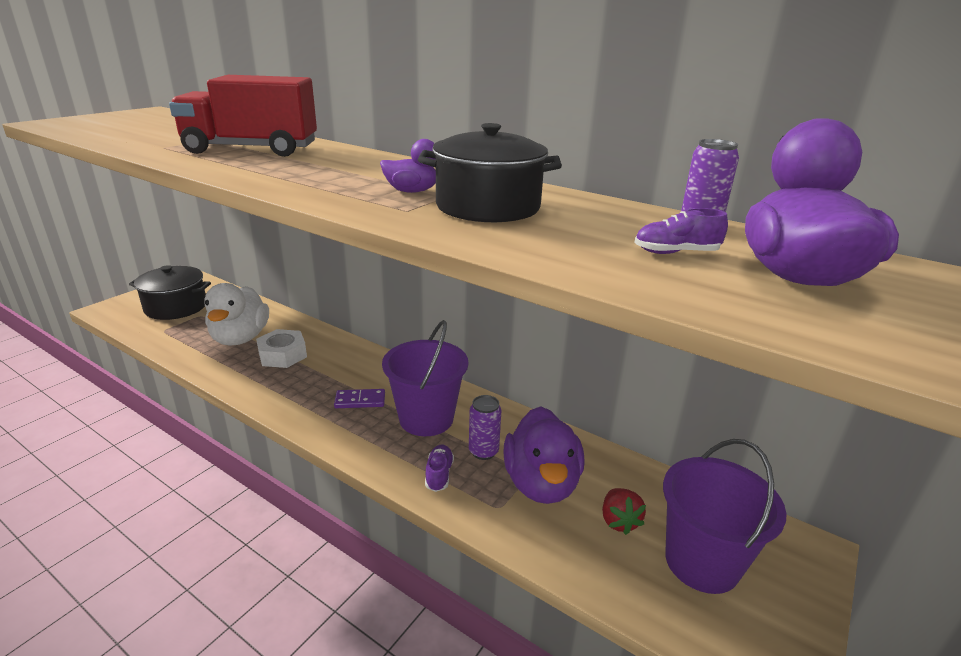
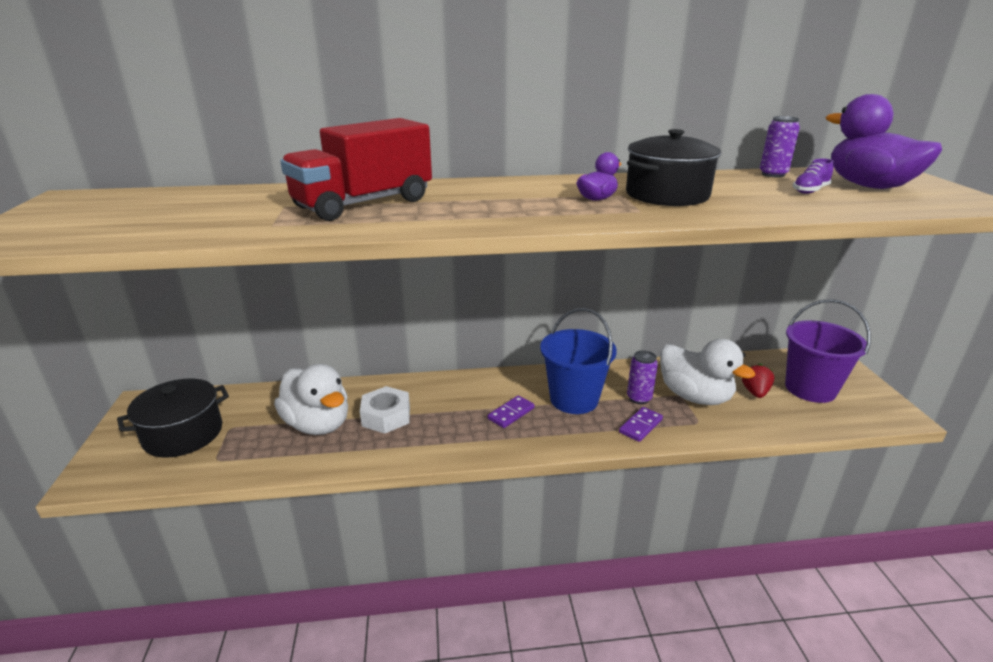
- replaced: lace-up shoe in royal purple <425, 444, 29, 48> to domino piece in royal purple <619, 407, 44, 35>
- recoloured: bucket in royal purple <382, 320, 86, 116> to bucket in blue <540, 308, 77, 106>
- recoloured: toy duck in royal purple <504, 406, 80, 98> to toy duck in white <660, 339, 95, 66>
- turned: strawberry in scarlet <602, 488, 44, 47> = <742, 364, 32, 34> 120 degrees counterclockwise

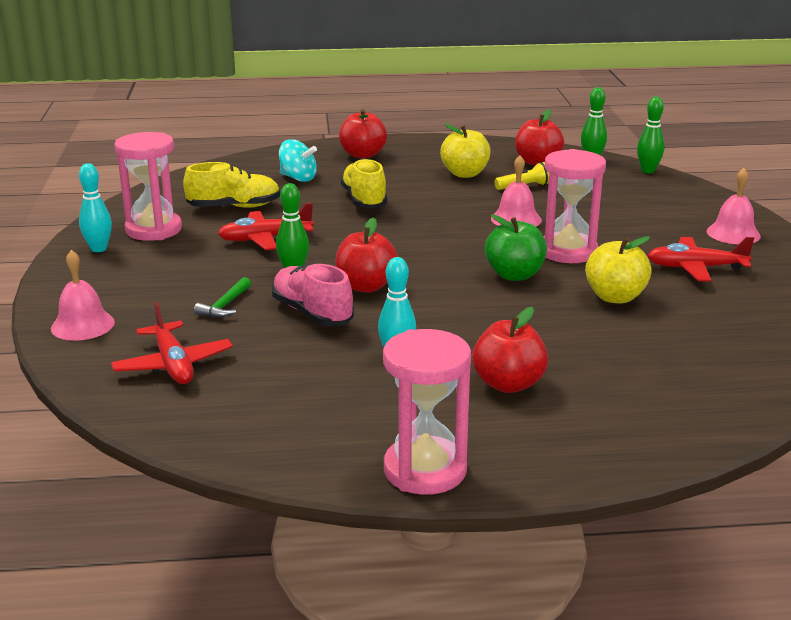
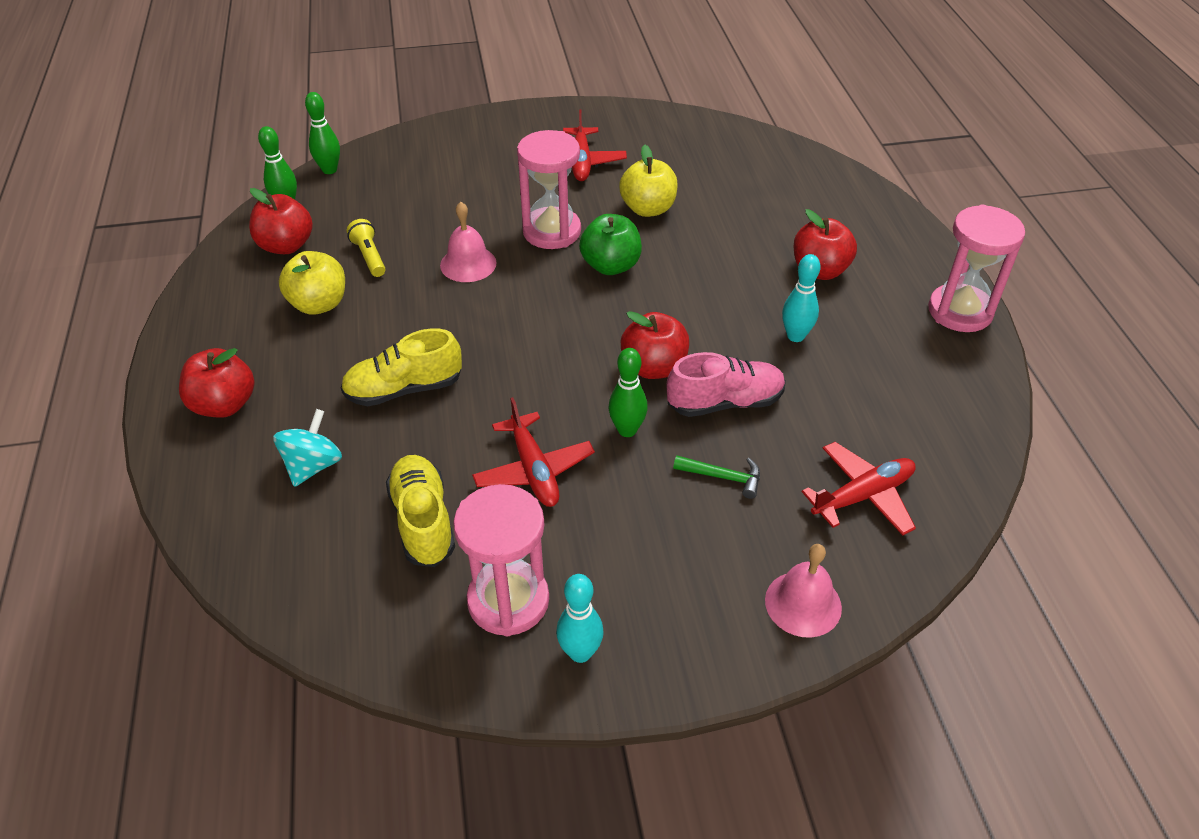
- removed: bell in rose-pink <707, 168, 54, 76>
- turned: lace-up shoe in rose-pink <272, 263, 82, 63> = <667, 352, 119, 65> 150 degrees counterclockwise

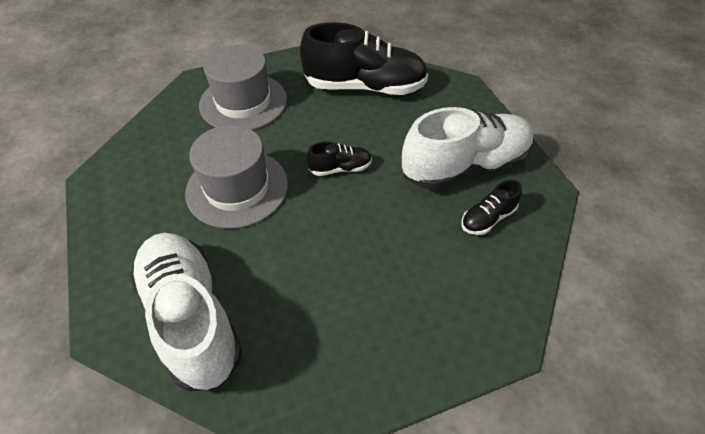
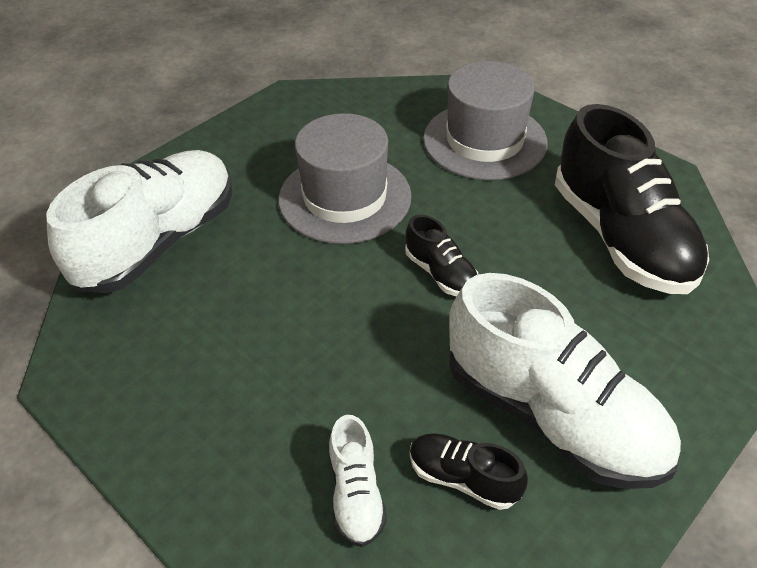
- added: lace-up shoe in white <329, 415, 58, 132>

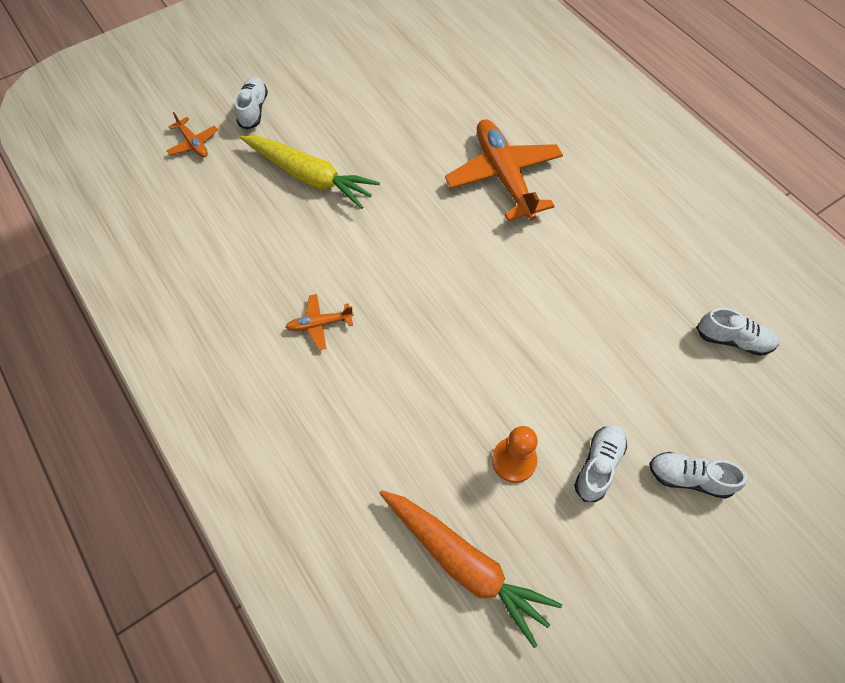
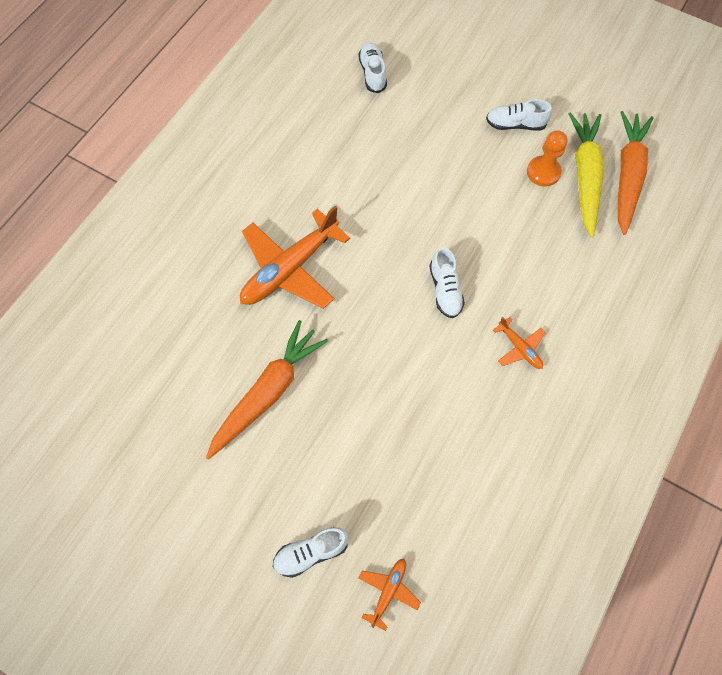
- added: toy carrot in orange-coloured <206, 320, 122, 140>
- moved: toy carrot in yellow <240, 136, 140, 73> to <568, 112, 36, 126>
- moved: lace-up shoe in white <649, 452, 98, 47> to <430, 248, 35, 70>

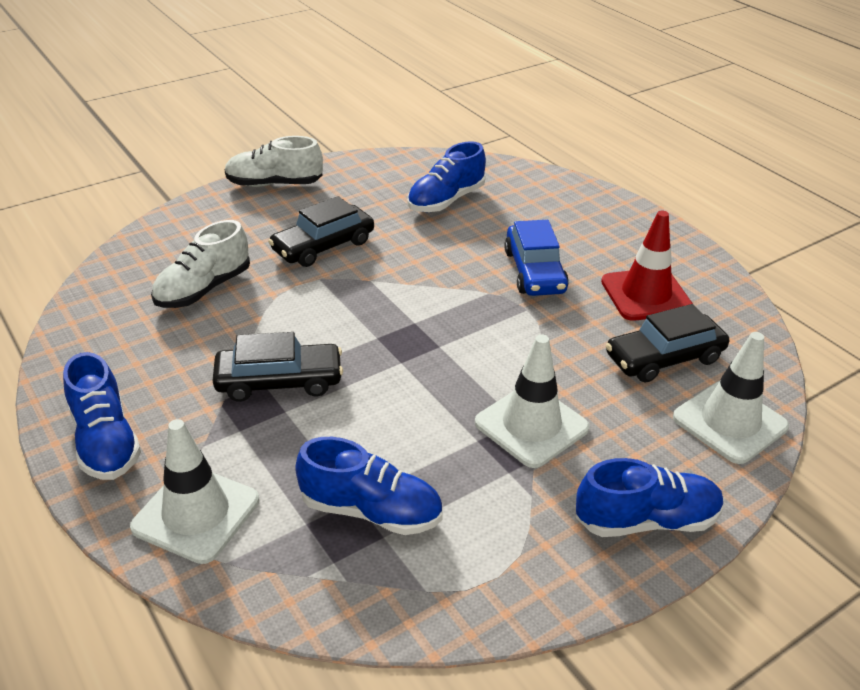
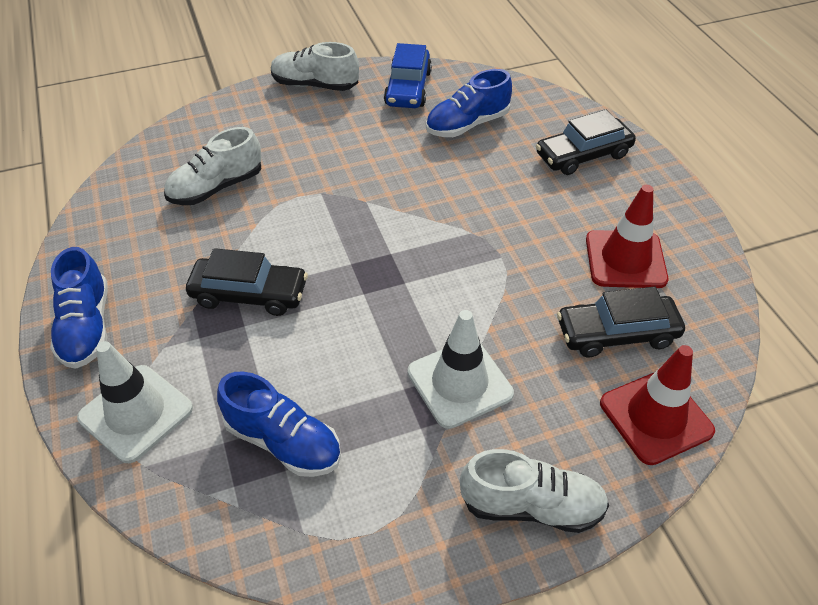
- moved: car in ebony <268, 196, 106, 71> to <536, 110, 100, 65>
- moved: car in blue <504, 220, 65, 76> to <384, 43, 48, 65>
- recoloured: lace-up shoe in blue <576, 458, 148, 79> to lace-up shoe in white <460, 449, 149, 84>
- recoloured: safety cone in white <673, 332, 116, 132> to safety cone in scarlet <600, 345, 115, 120>

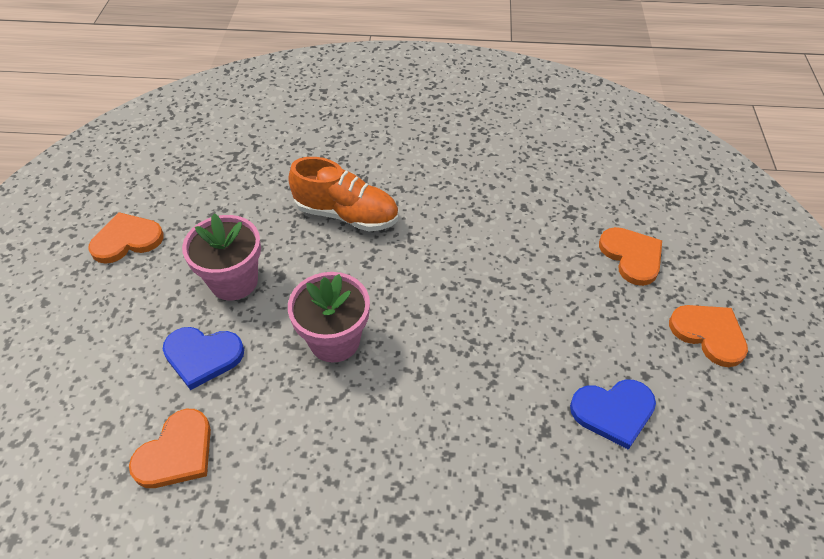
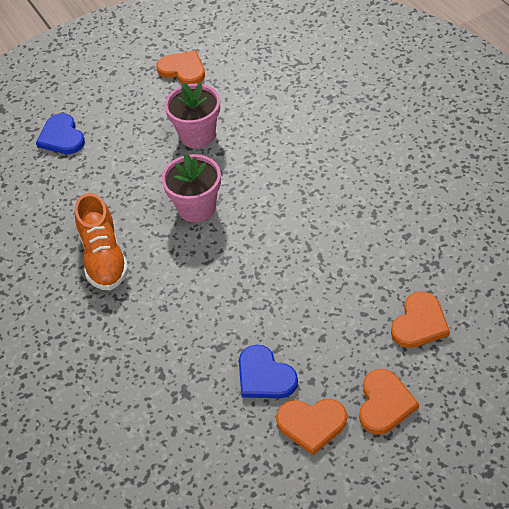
- moved: heart shape in orange-coloured <129, 409, 82, 79> to <276, 399, 71, 57>
- moved: heart shape in blue <163, 327, 81, 63> to <36, 113, 49, 41>
- moved: lace-up shoe in orange-coloured <288, 157, 110, 75> to <75, 193, 54, 97>

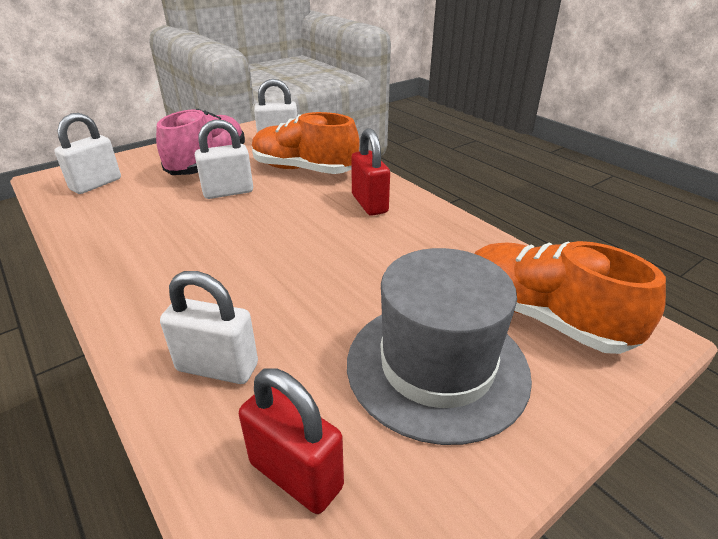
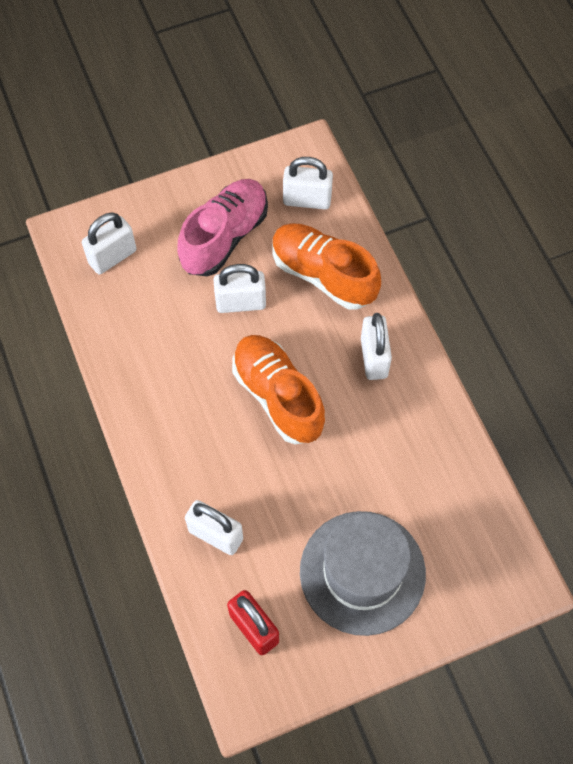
- moved: lace-up shoe in orange-coloured <474, 241, 192, 113> to <232, 335, 93, 109>
- recoloured: padlock in scarlet <351, 128, 39, 88> to padlock in white <361, 313, 31, 67>

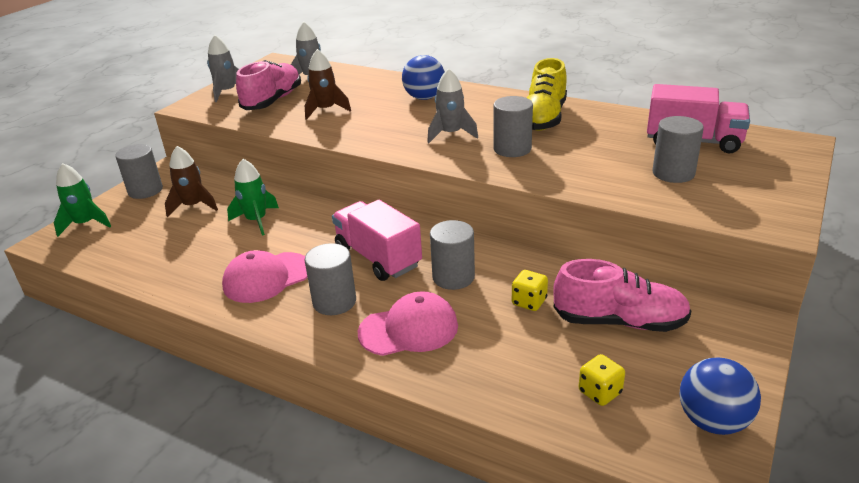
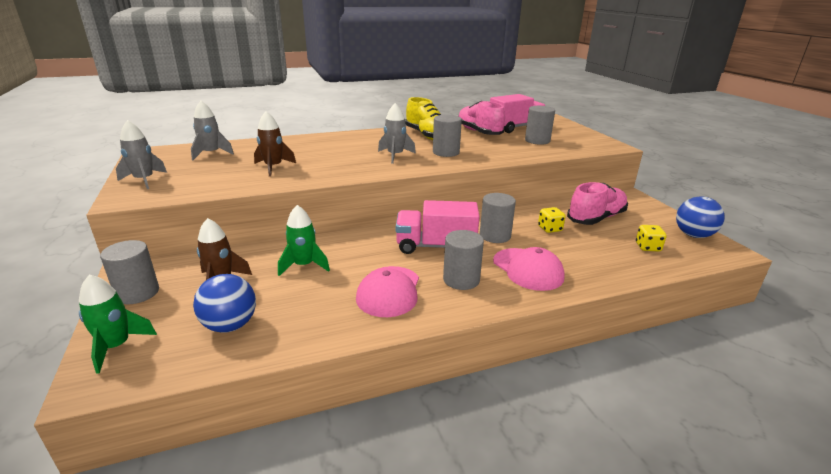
- moved: lace-up shoe in rose-pink <236, 60, 65, 50> to <459, 101, 46, 34>
- moved: play ball in blue <402, 55, 43, 45> to <193, 274, 63, 59>
- turned: baseball cap in rose-pink <358, 291, 100, 65> = <493, 247, 72, 44> 120 degrees clockwise

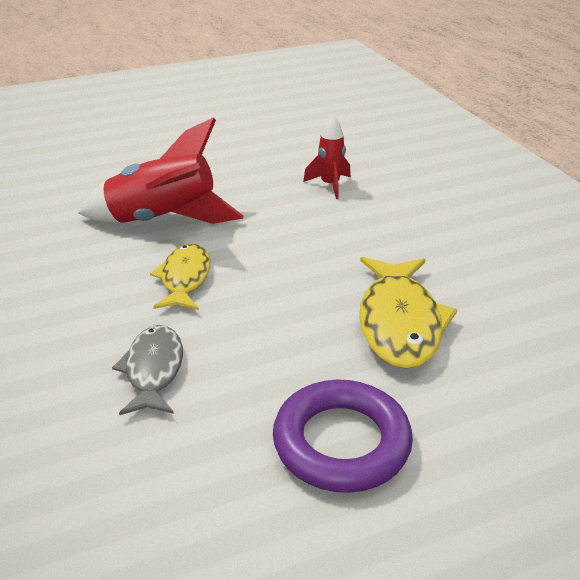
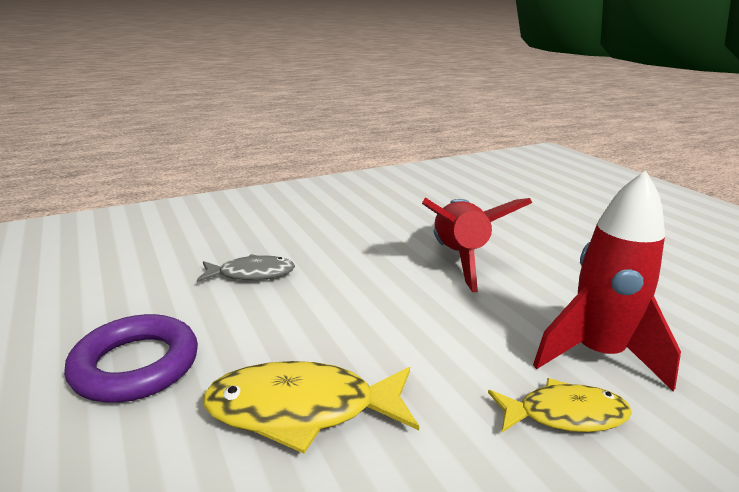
- moved: fish in yellow <150, 244, 61, 66> to <488, 378, 144, 54>
- resized: spaceship in scarlet <303, 114, 48, 85> = <533, 170, 148, 221> x1.91

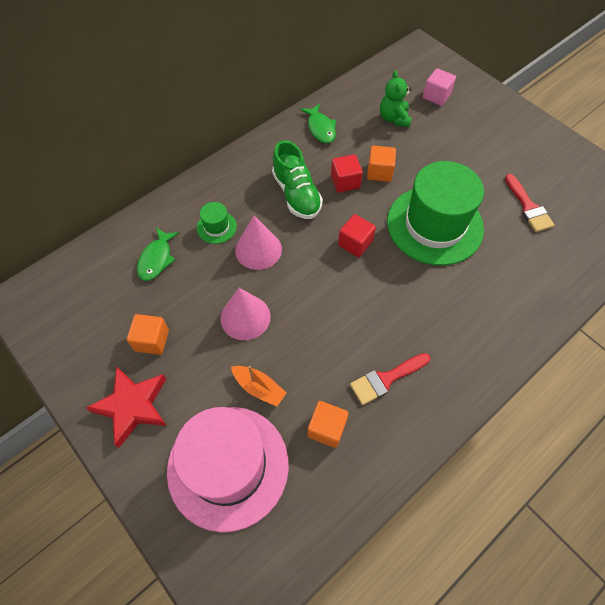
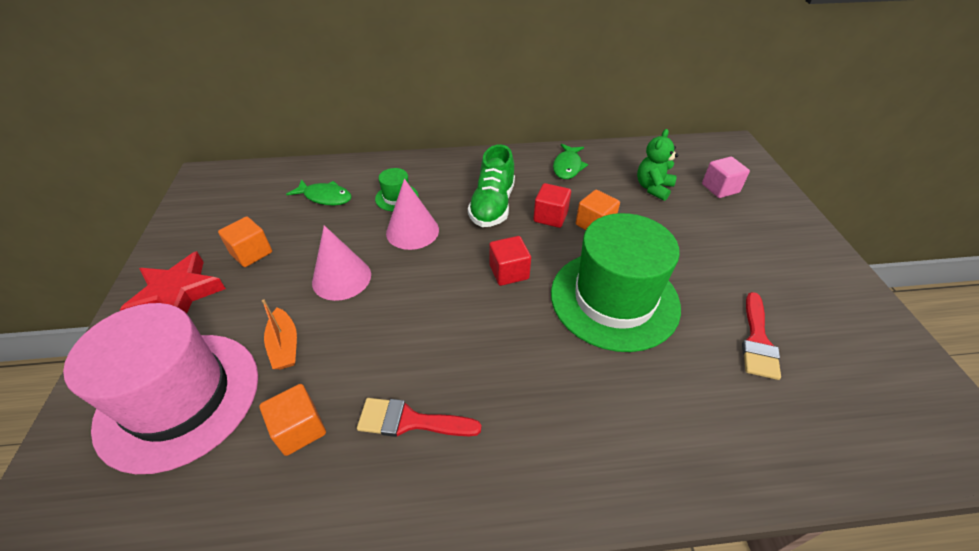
- turned: fish in green <137, 228, 42, 53> = <286, 179, 66, 26> 120 degrees counterclockwise

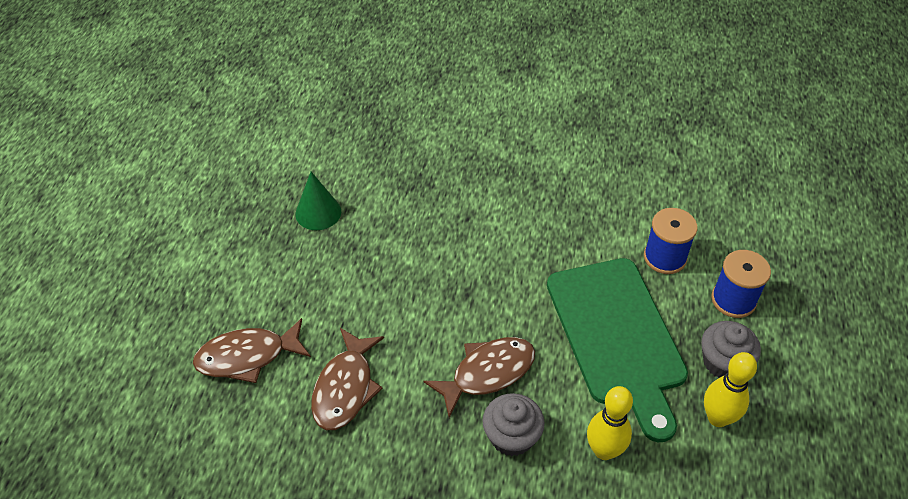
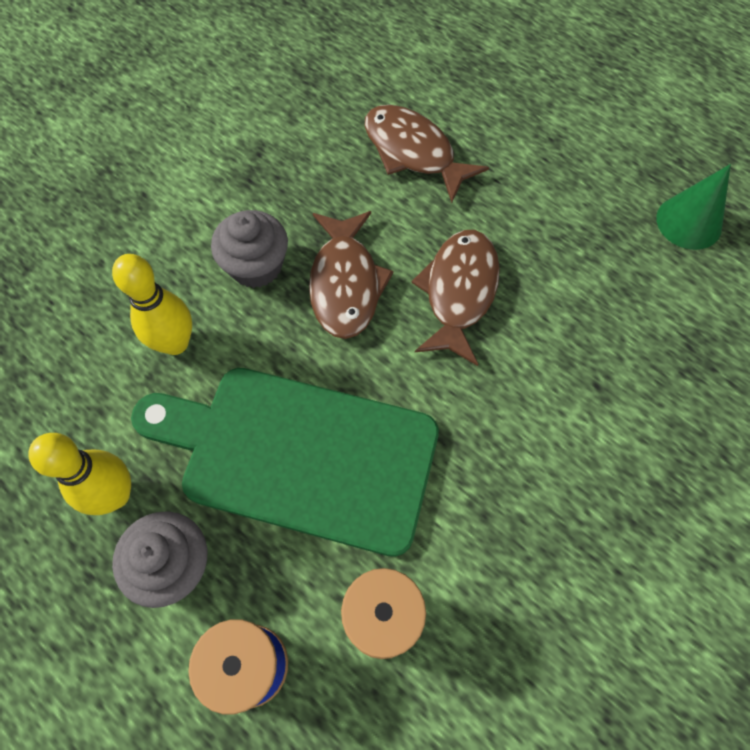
- moved: fish in russet <193, 318, 118, 65> to <411, 230, 89, 136>

